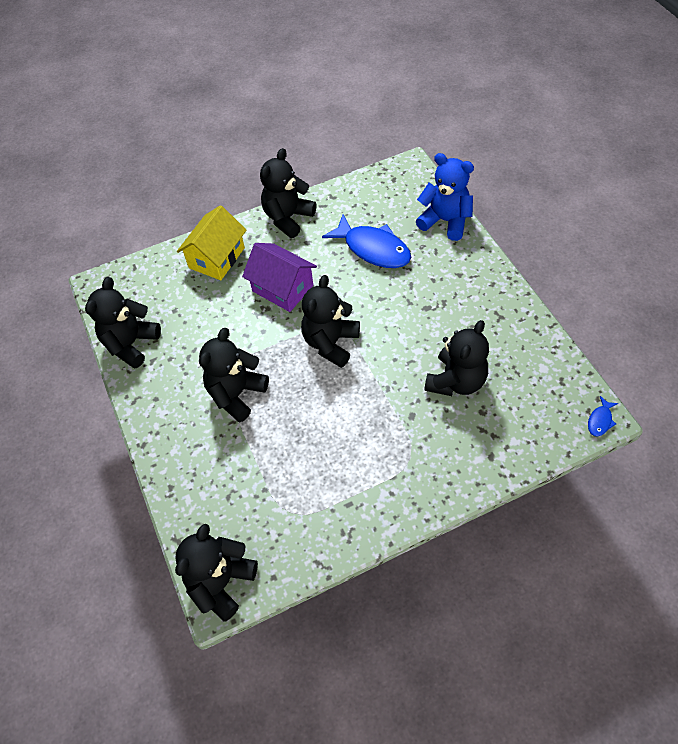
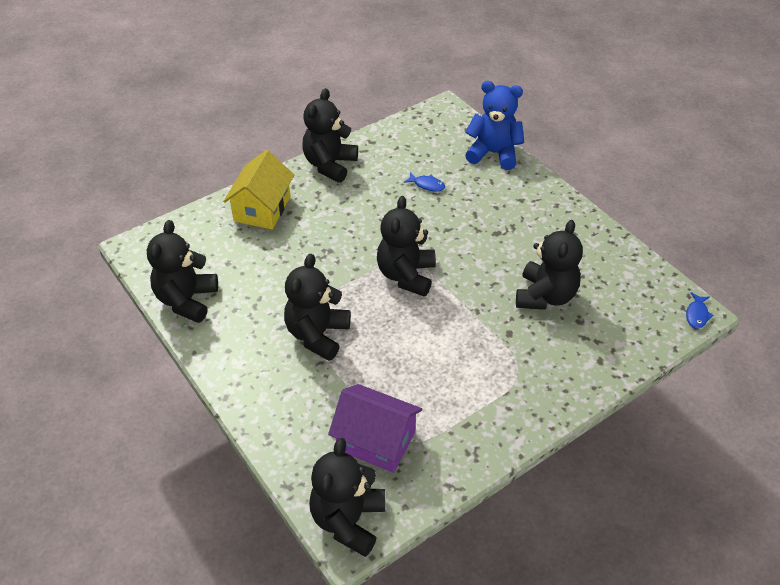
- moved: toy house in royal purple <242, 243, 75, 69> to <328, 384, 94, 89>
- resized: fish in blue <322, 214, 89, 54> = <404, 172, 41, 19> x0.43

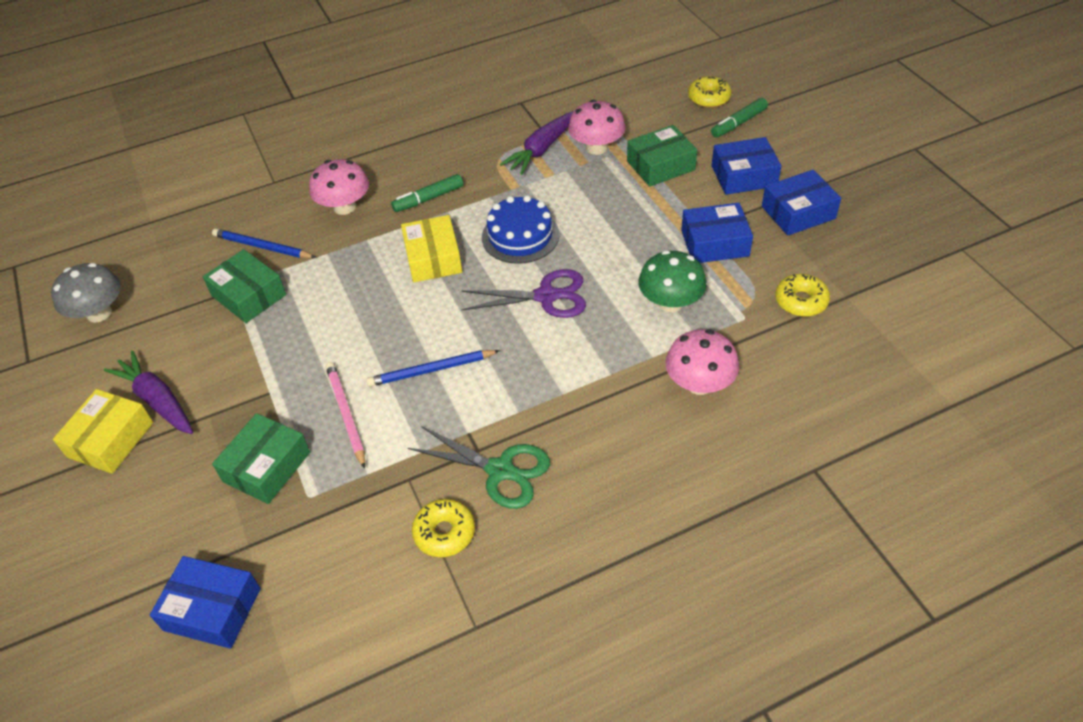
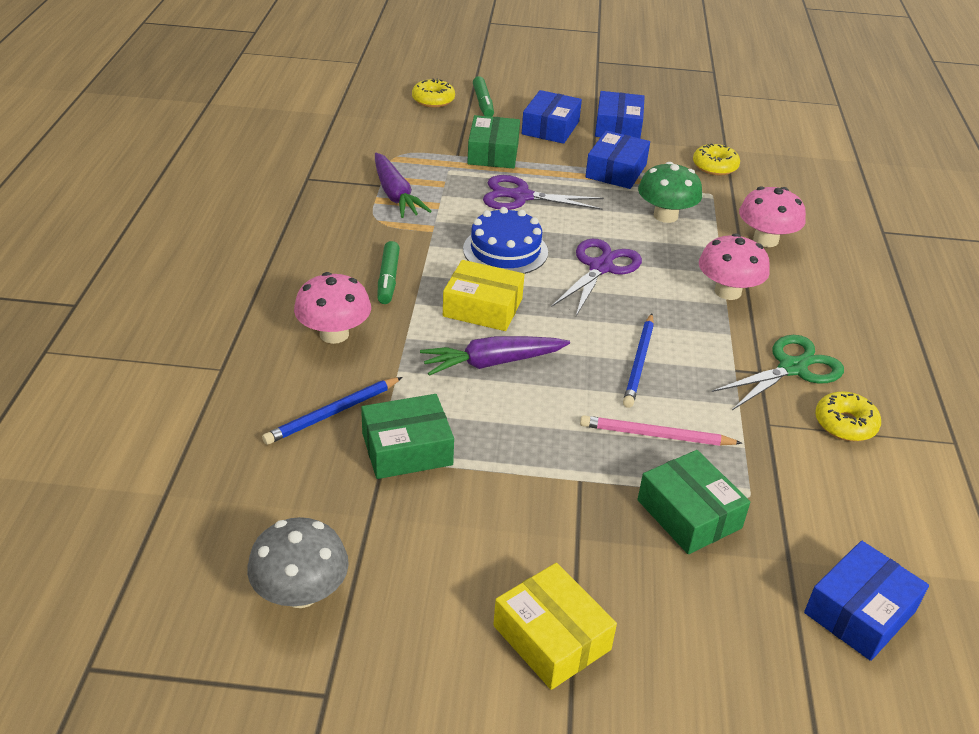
- added: scissors in royal purple <483, 175, 121, 35>
- moved: toy carrot in royal purple <104, 350, 89, 84> to <420, 336, 150, 40>
- moved: mushroom in rose-pink <568, 99, 58, 56> to <699, 233, 71, 67>

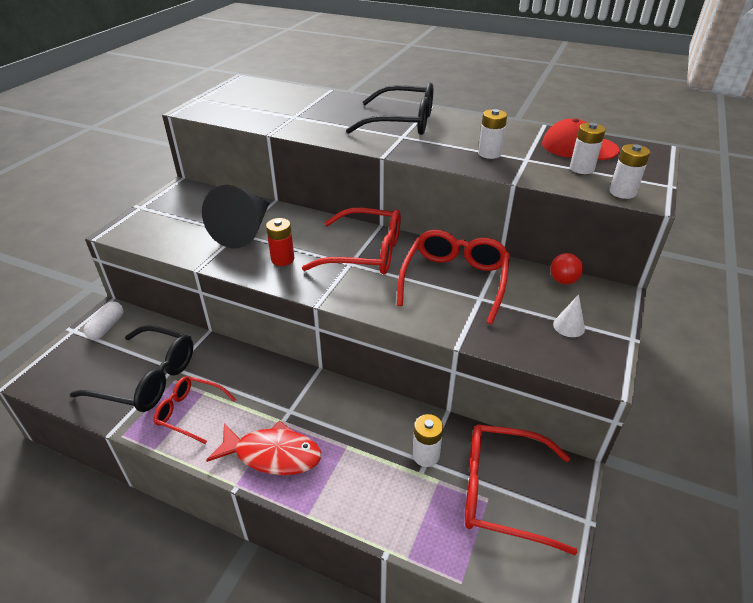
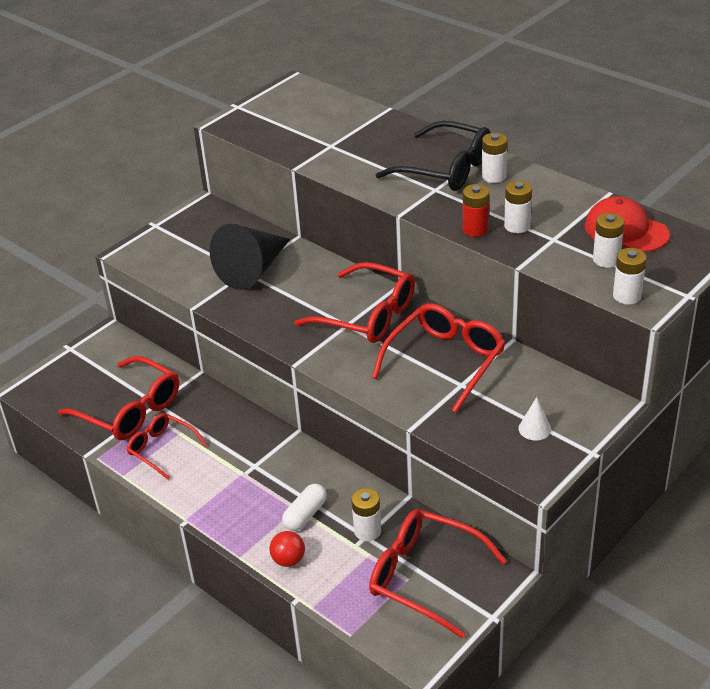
- removed: fish in scarlet <206, 420, 115, 55>
- added: power cell in white <482, 133, 25, 50>
- moved: pill shape in white <84, 301, 40, 39> to <282, 484, 45, 47>
- moved: power cell in scarlet <266, 218, 28, 48> to <463, 184, 27, 53>
- moved: play ball in scarlet <550, 253, 33, 31> to <269, 531, 36, 36>
- recoloured: eyeglasses in ebony <70, 325, 123, 87> to eyeglasses in scarlet <58, 356, 121, 84>

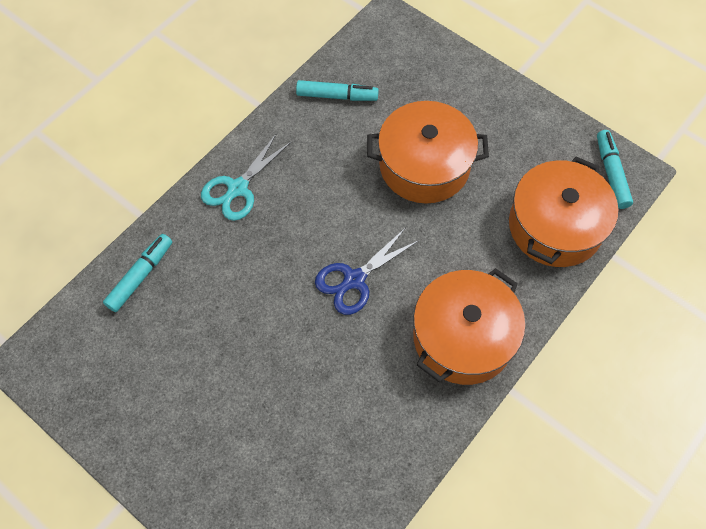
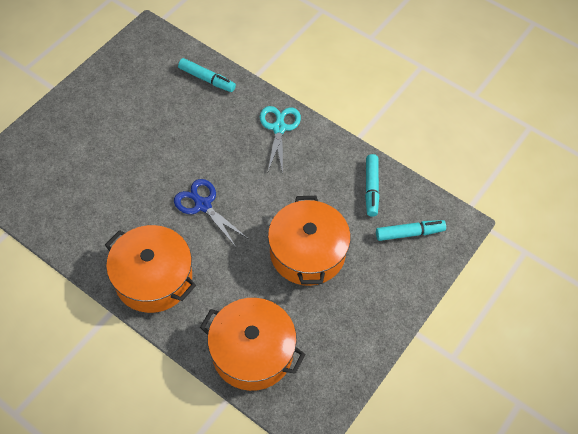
- moved: marker in teal <597, 130, 36, 79> to <376, 220, 70, 21>
- turned: scissors in teal <201, 133, 90, 88> = <260, 106, 41, 68> 60 degrees clockwise

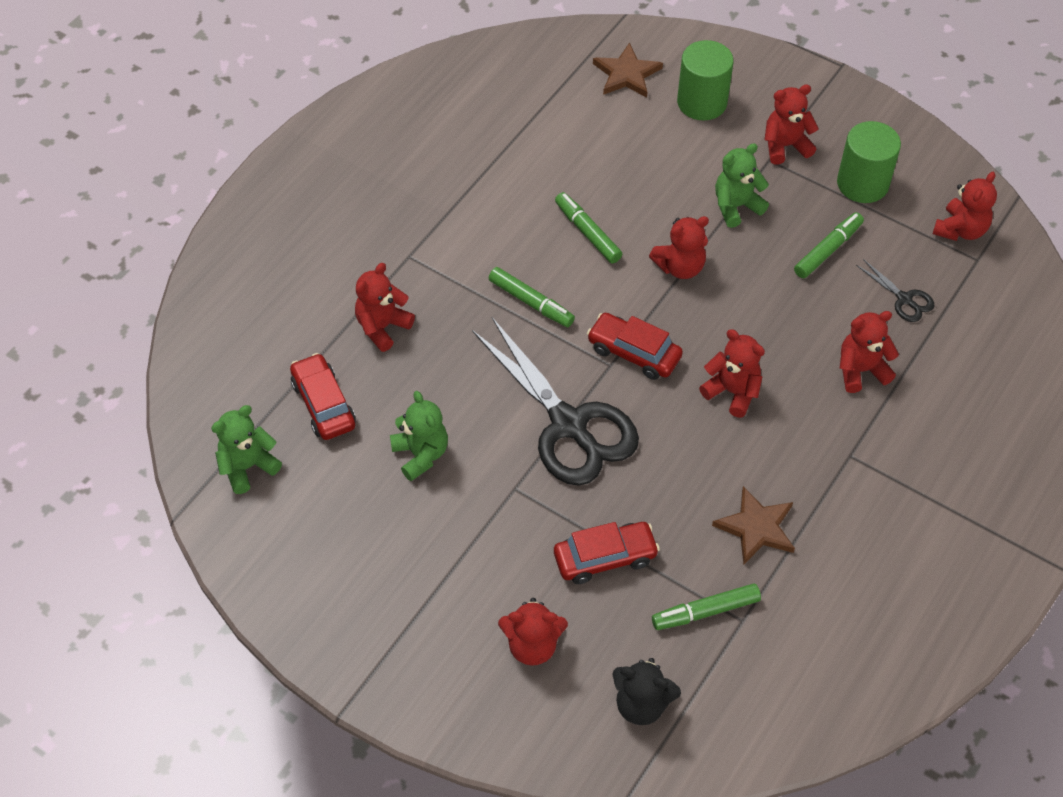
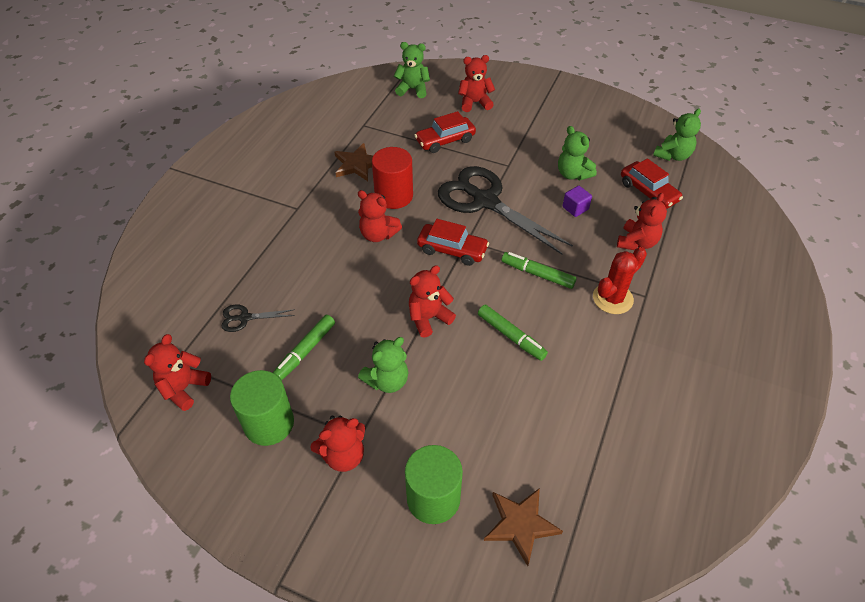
- removed: marker in green <652, 583, 109, 47>
- removed: stuffed bear in scarlet <840, 311, 59, 82>
- added: cylinder shape in scarlet <372, 147, 41, 62>
- added: cube in royal purple <562, 186, 30, 31>
- added: prickly plant in scarlet <593, 247, 54, 67>
- recoloured: stuffed bear in ebony <612, 658, 69, 67> to stuffed bear in green <394, 42, 36, 56>
- turned: scissors in ebony <856, 259, 79, 63> = <221, 305, 74, 27> 45 degrees counterclockwise

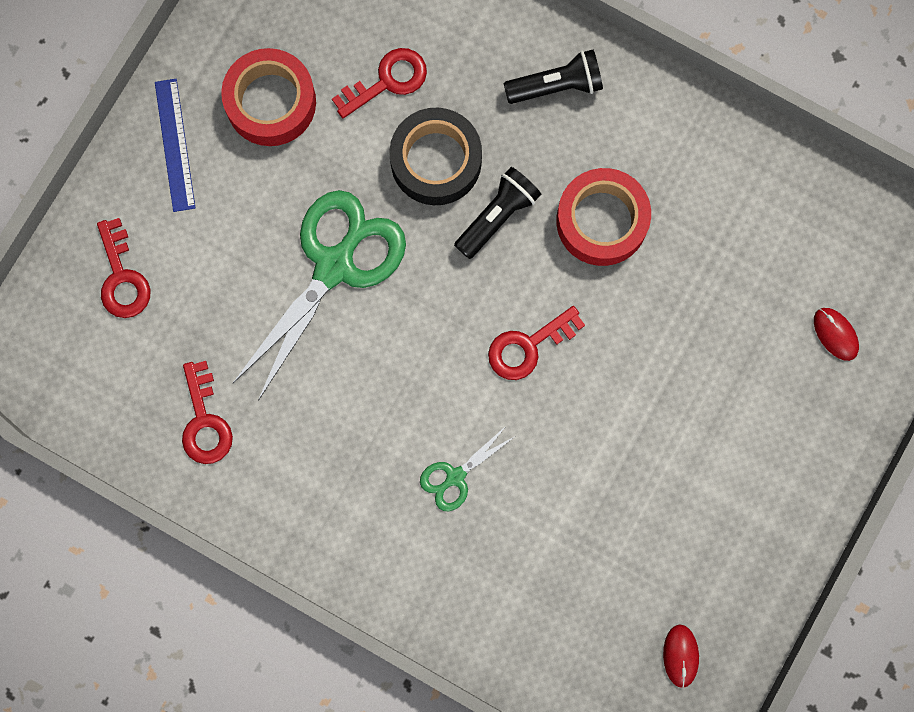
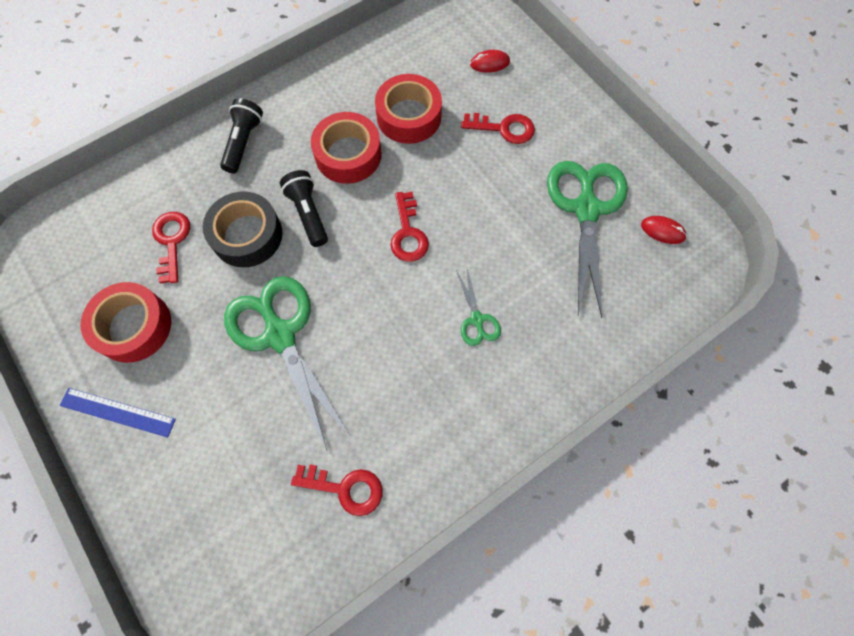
- added: tape in scarlet <375, 74, 67, 70>
- added: scissors in green <547, 161, 81, 157>
- moved: door key in scarlet <97, 218, 54, 100> to <461, 113, 74, 31>

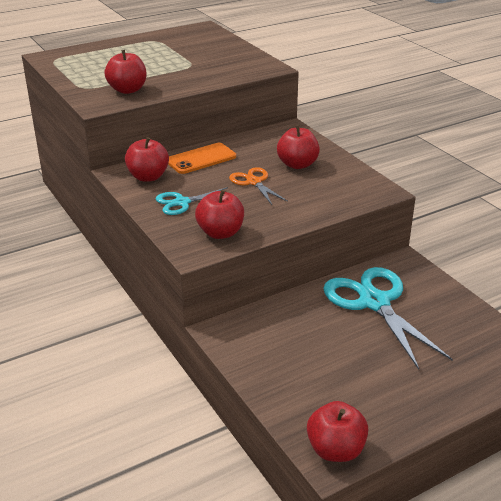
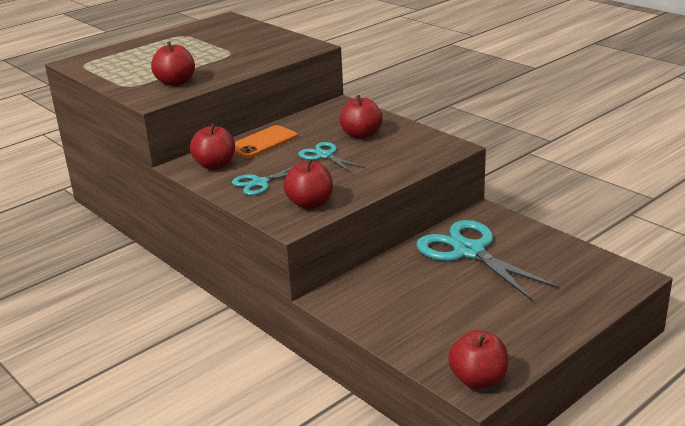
- recoloured: scissors in orange-coloured <229, 167, 59, 38> to scissors in teal <299, 142, 66, 31>

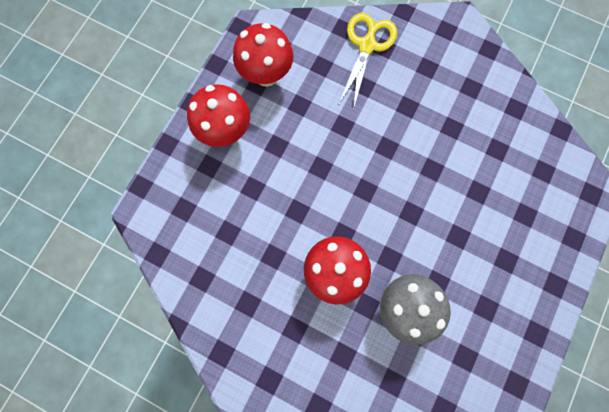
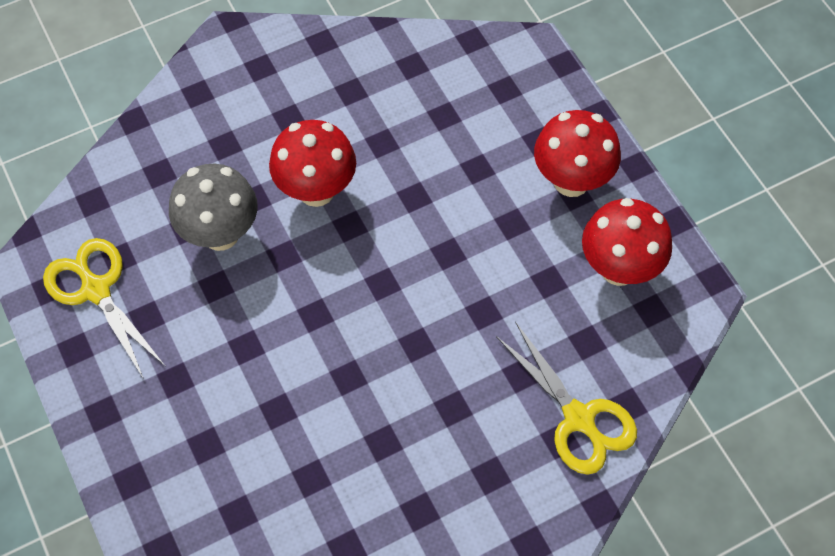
- added: scissors in yellow <43, 238, 123, 141>

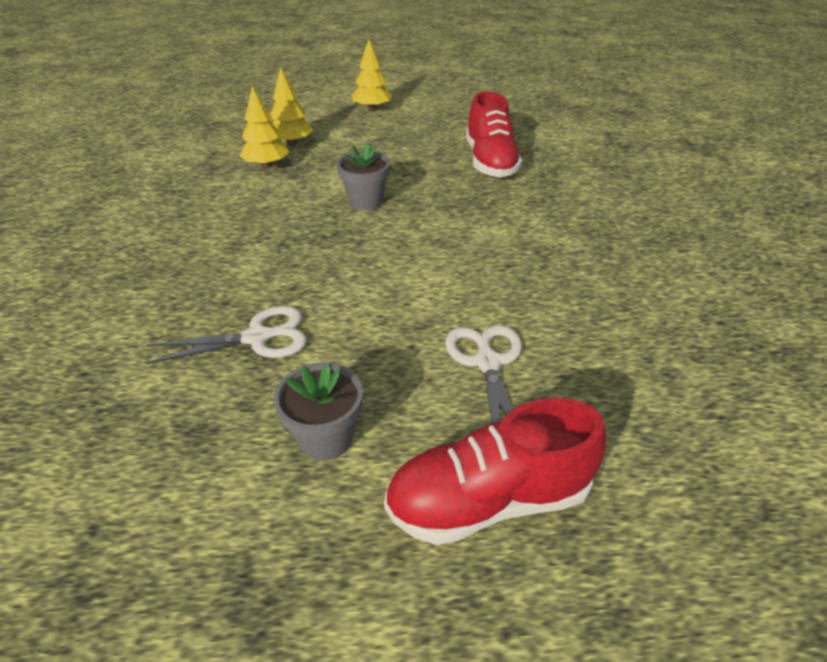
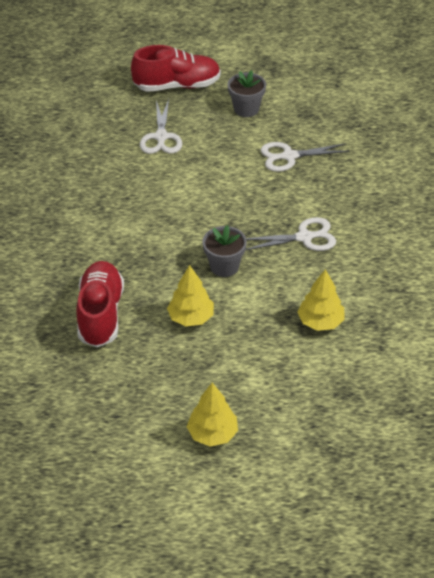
- added: scissors in white <246, 217, 90, 34>
- moved: toy tree in yellow <270, 67, 43, 79> to <167, 265, 47, 61>

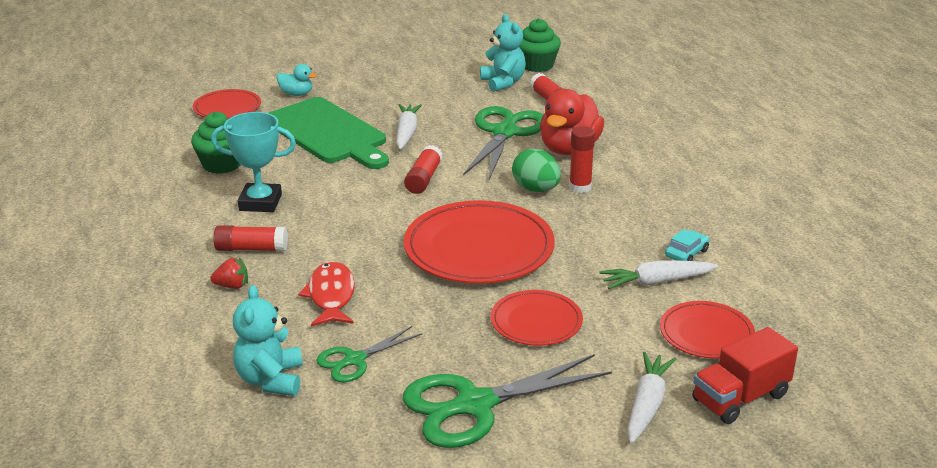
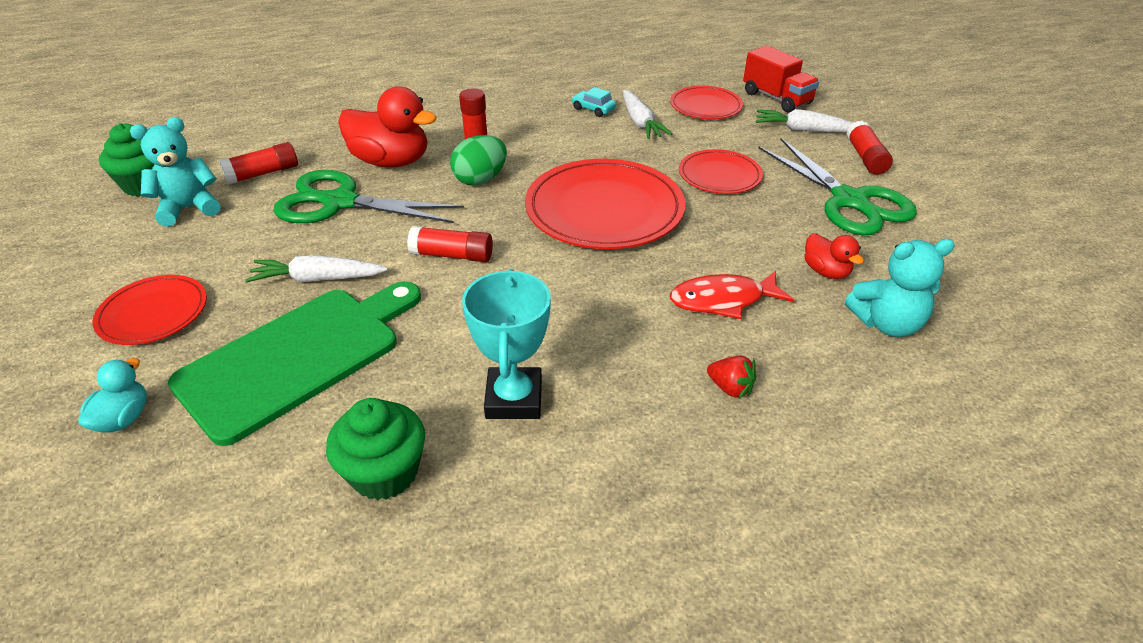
- moved: plate in scarlet <193, 89, 68, 30> to <92, 275, 115, 70>
- moved: glue stick in scarlet <213, 225, 75, 27> to <846, 120, 47, 55>
- replaced: scissors in green <316, 326, 106, 56> to toy duck in scarlet <805, 233, 59, 46>
- turned: strawberry in scarlet <210, 257, 38, 32> = <707, 356, 50, 43> 135 degrees clockwise

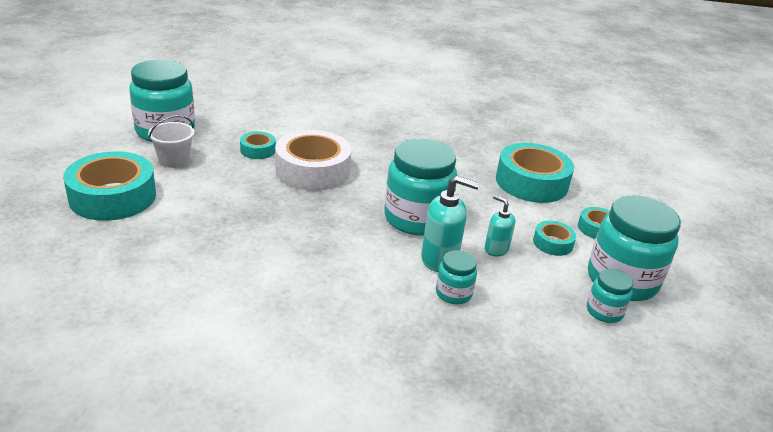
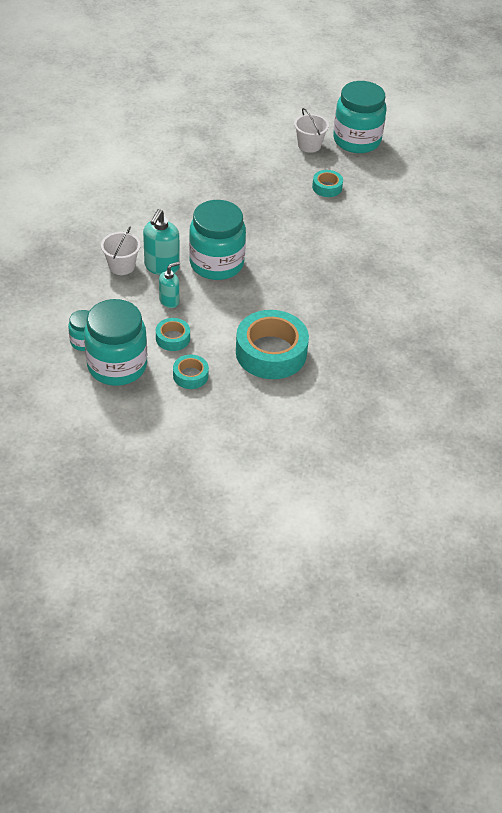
- removed: tape in teal <63, 151, 93, 70>
- removed: tape in white <275, 130, 76, 61>
- replaced: jam jar in teal <436, 250, 41, 54> to bucket in white <101, 227, 40, 48>

